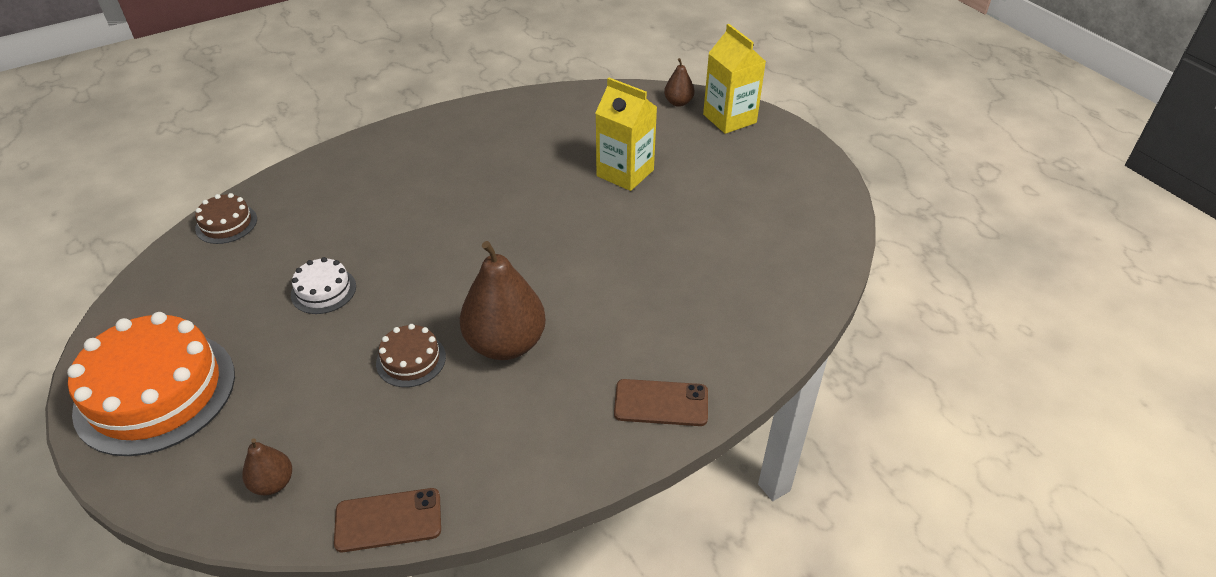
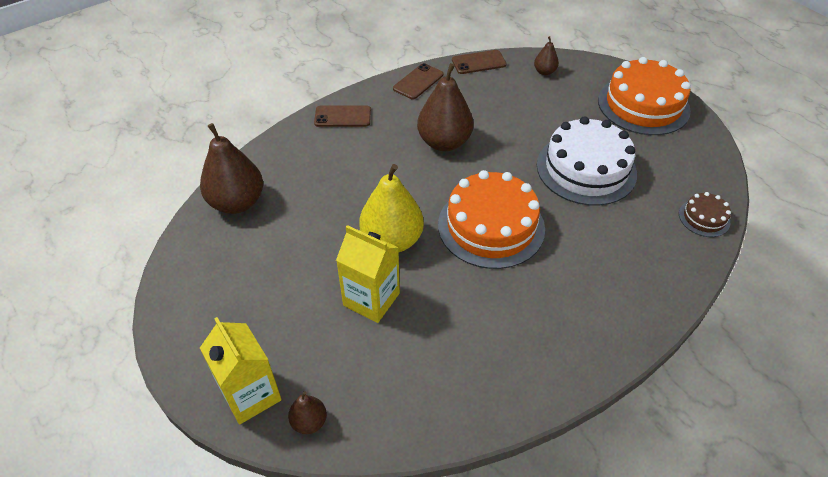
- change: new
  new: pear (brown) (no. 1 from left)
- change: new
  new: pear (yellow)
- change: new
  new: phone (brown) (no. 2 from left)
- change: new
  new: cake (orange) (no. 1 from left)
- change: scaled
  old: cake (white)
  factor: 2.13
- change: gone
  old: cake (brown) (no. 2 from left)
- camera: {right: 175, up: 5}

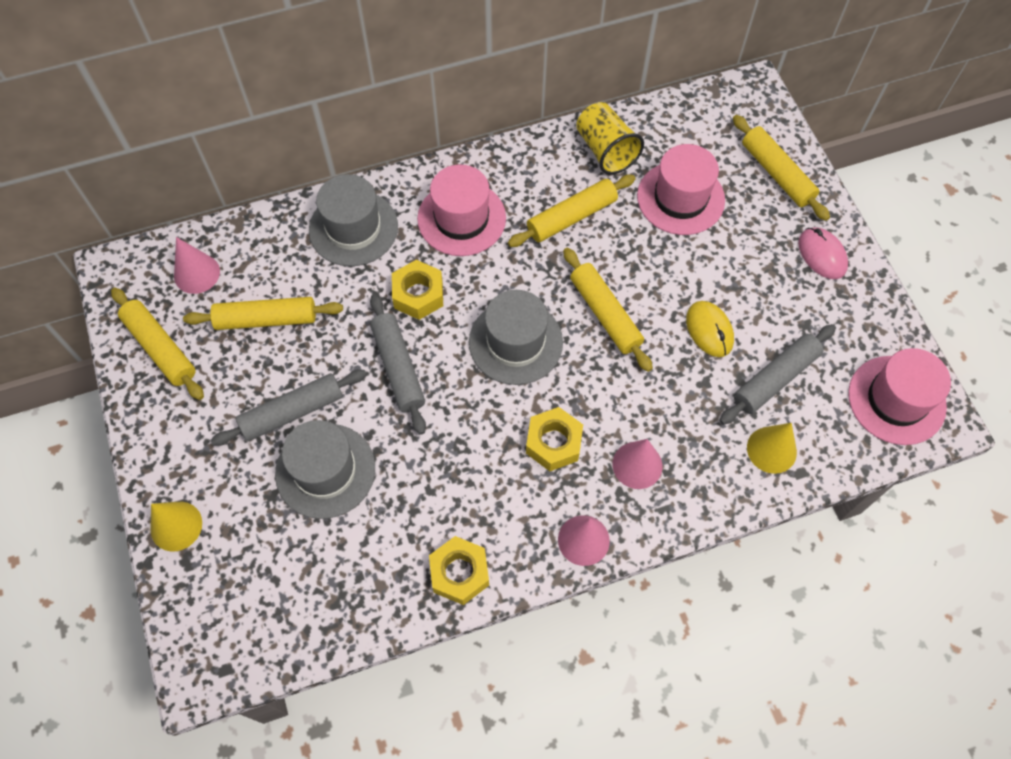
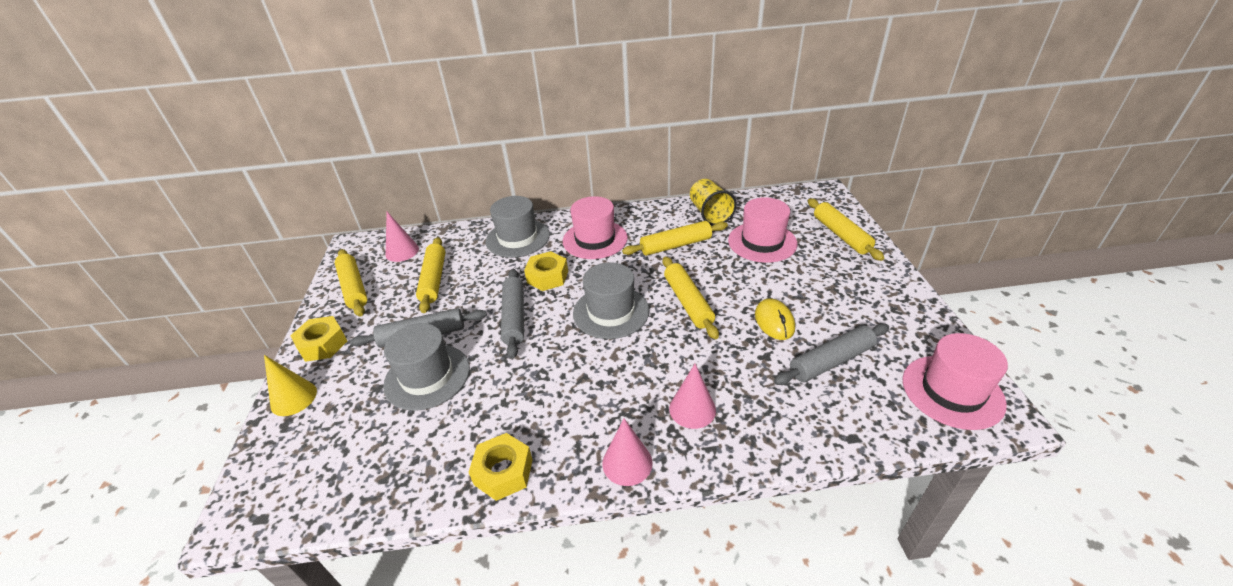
- change: shifted
  old: nut (yellow) (no. 3 from left in the first image)
  new: nut (yellow) (no. 1 from left)
- change: rotated
  old: rolling pin (yellow) (no. 2 from left)
  degrees: 75
- change: gone
  old: cone (yellow) (no. 2 from left)
- change: gone
  old: mouse (pink)
- camera: {right: 15, up: -25}

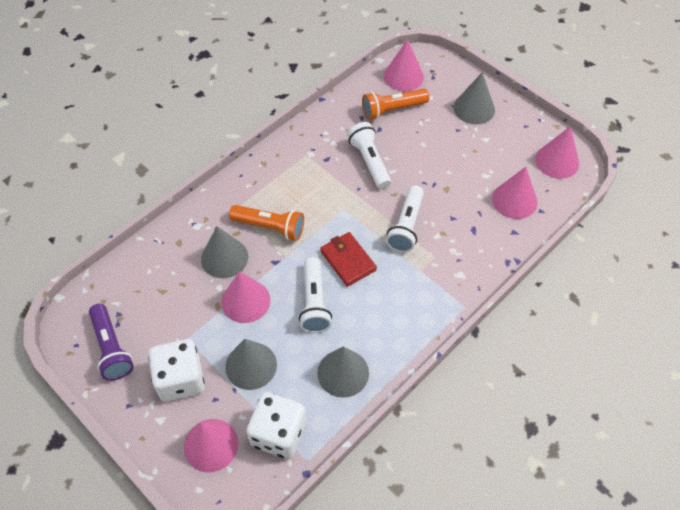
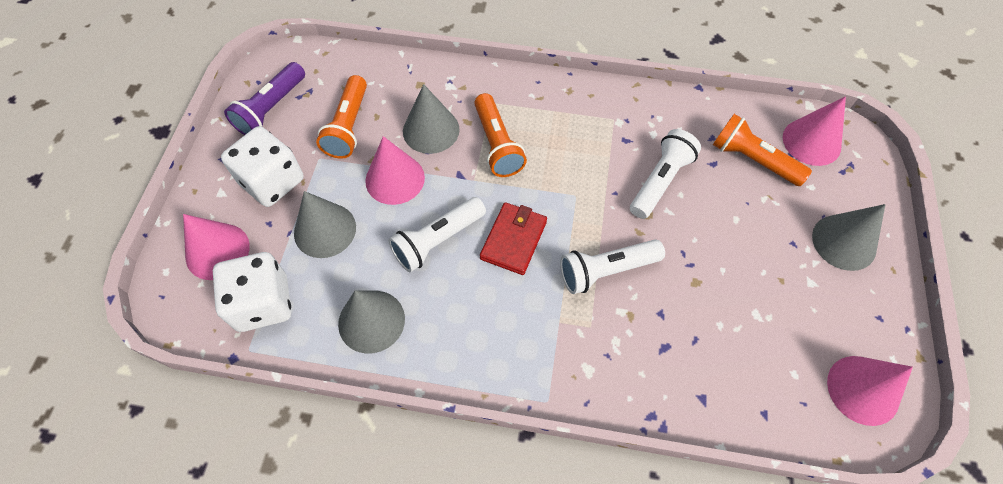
- change: new
  new: flashlight (orange) (no. 1 from left)
- change: gone
  old: cone (pink) (no. 4 from left)
- camera: {right: 55, up: 5}

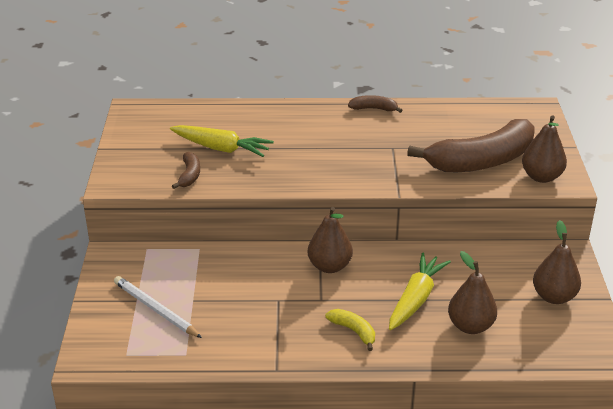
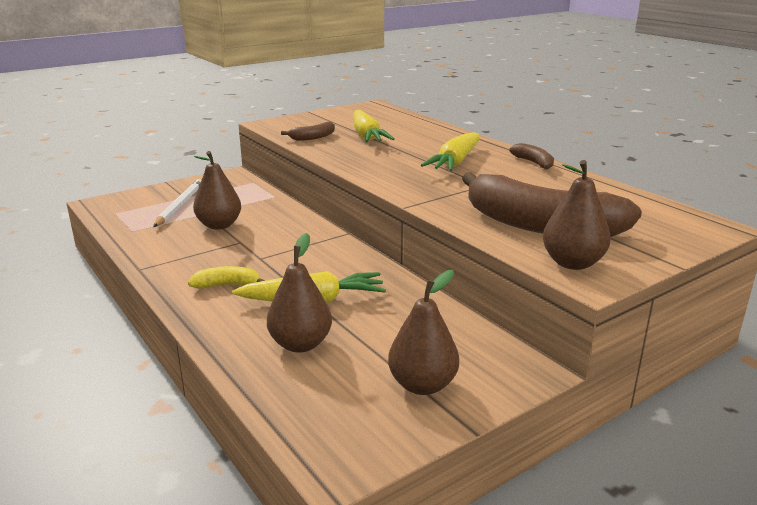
- change: rotated
  old: banana (yellow)
  degrees: -105
- change: shifted
  old: pear (brown) (no. 1 from left)
- change: new
  new: carrot (yellow) (no. 3 from left)
- camera: {right: 55, up: -10}

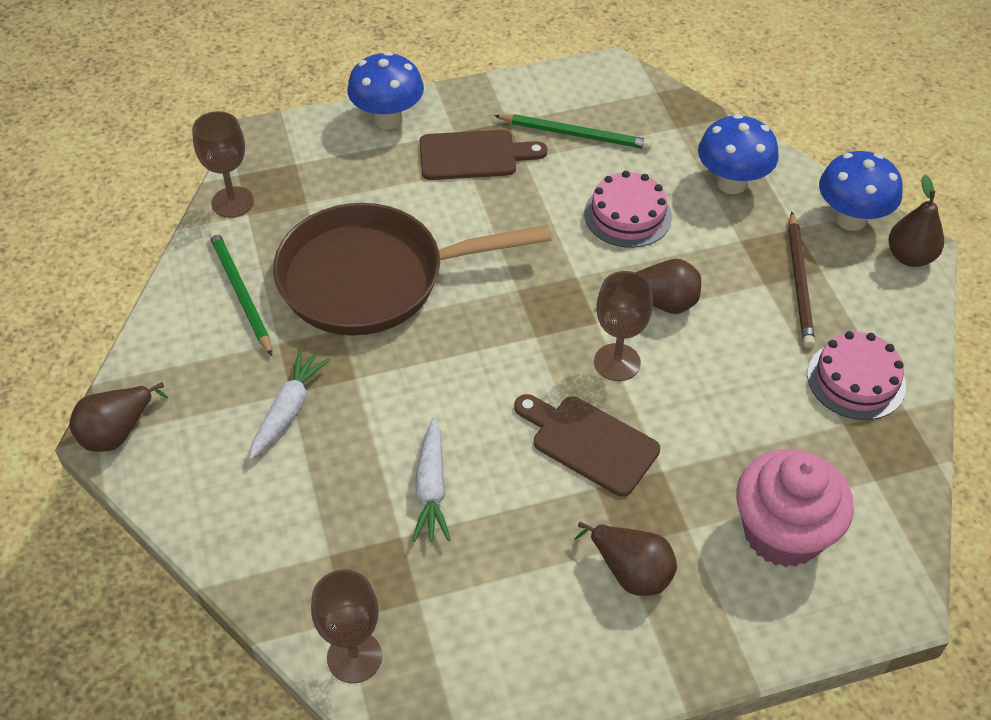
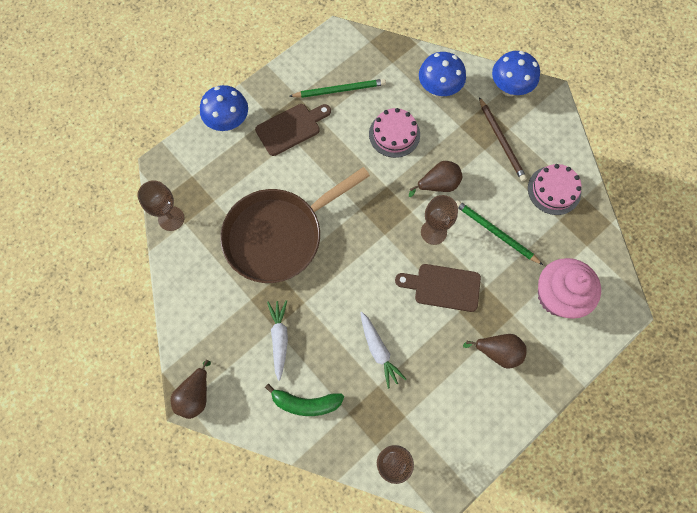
- change: new
  new: banana (green)
- change: shifted
  old: pencil (green) (no. 1 from left in the first image)
  new: pencil (green) (no. 2 from left)
- change: gone
  old: pear (brown) (no. 4 from left)
- camera: {right: -25, up: 20}

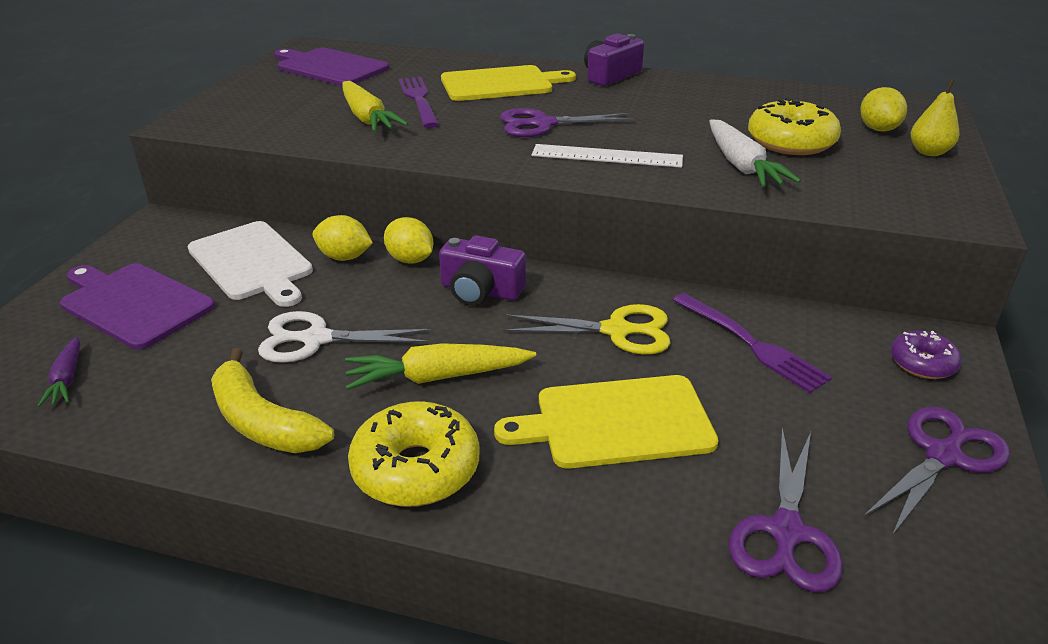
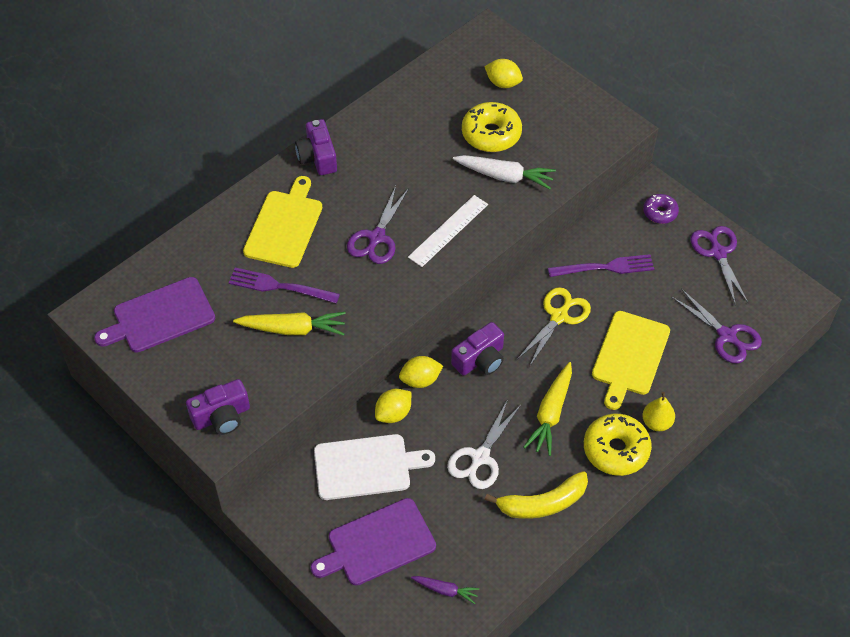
- change: new
  new: camera (purple) (no. 1 from left)
- change: shifted
  old: pear (yellow)
- camera: {right: -60, up: 20}

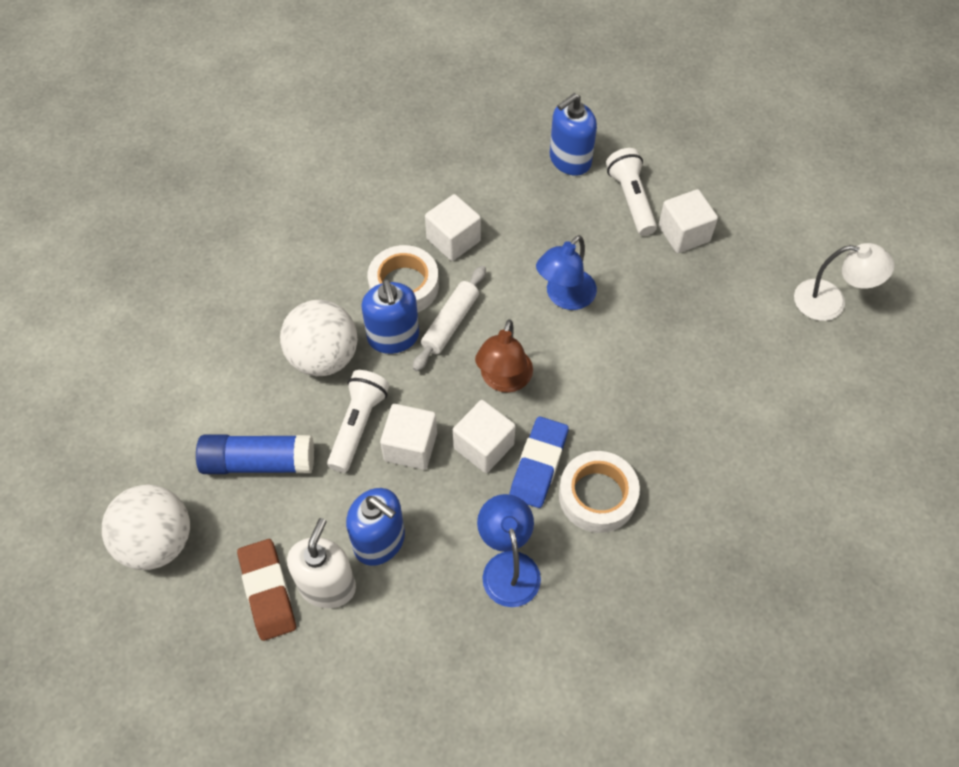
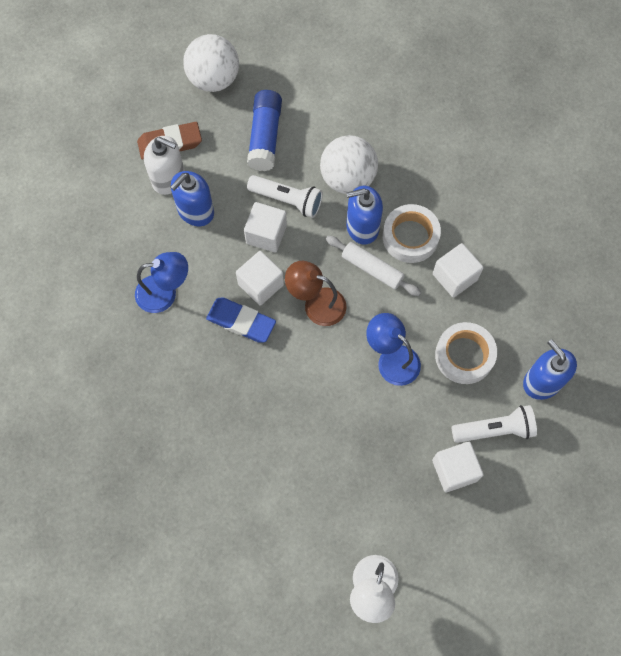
- change: shifted
  old: tape (white) (no. 2 from left)
- camera: {right: 95, up: 10}

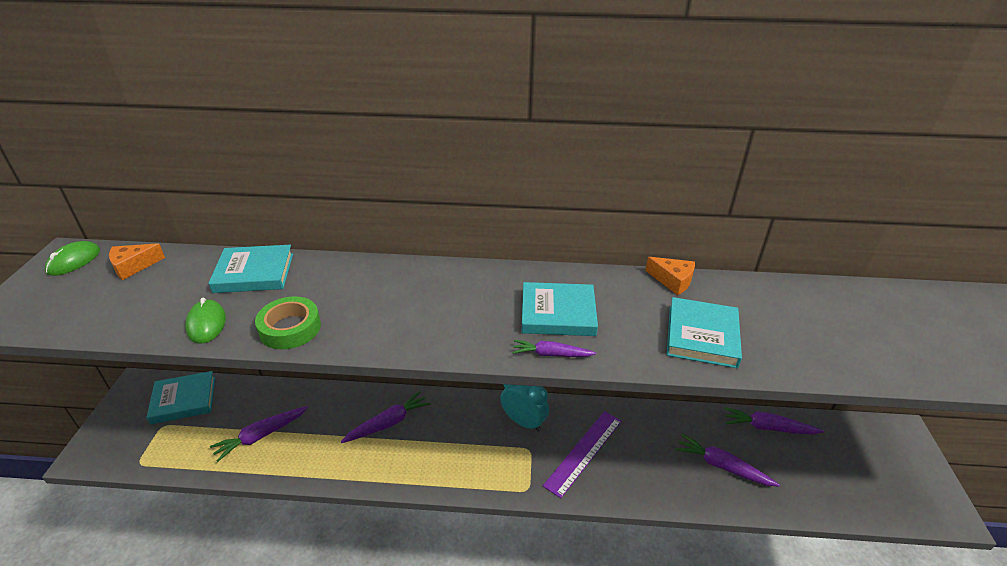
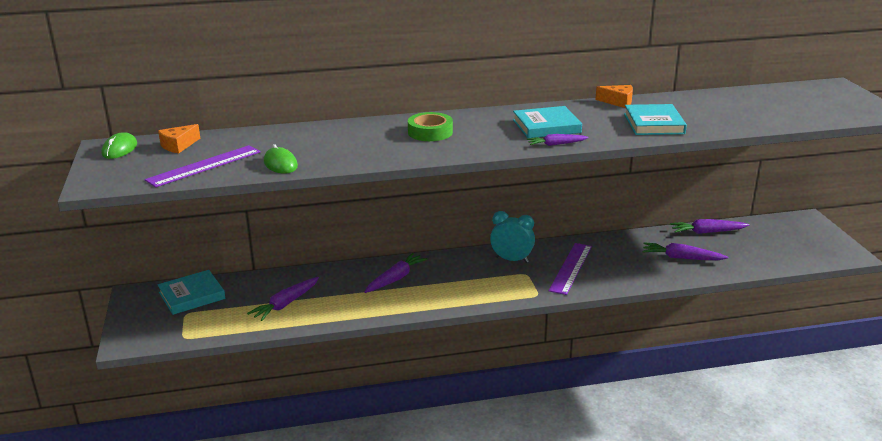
- change: new
  new: ruler (purple) (no. 1 from left)
- change: shifted
  old: tape (green)
- change: gone
  old: book (turquoise) (no. 2 from left)
- camera: {right: -15, up: -10}

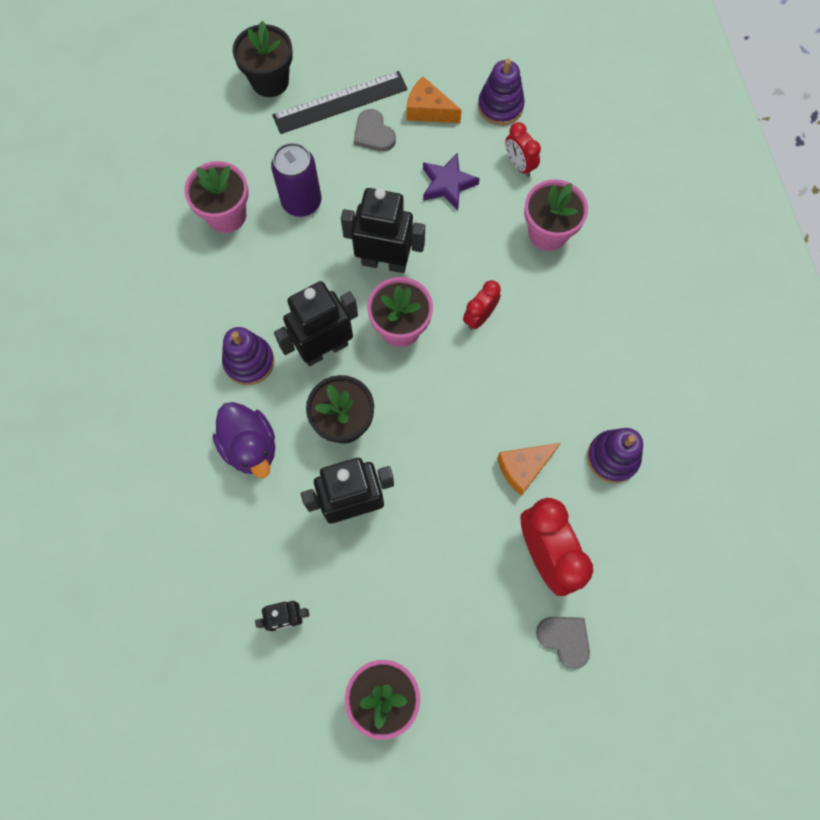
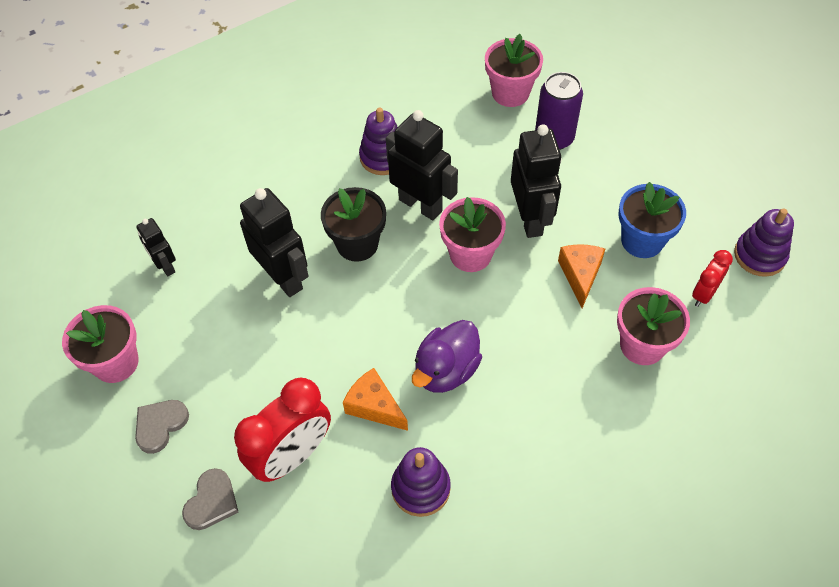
- change: shifted
  old: heart (grey) (no. 1 from left)
- change: shifted
  old: duck (purple)
- change: shifted
  old: cheese (orange) (no. 1 from left in the first image)
  new: cheese (orange) (no. 2 from left)
- change: swapped
  old: star (purple)
  new: flower pot (blue)
- change: gone
  old: flower pot (black) (no. 1 from left)
- change: gone
  old: ruler (black)
- change: gone
  old: clock (red) (no. 1 from left)
- camera: {right: 70, up: -15}

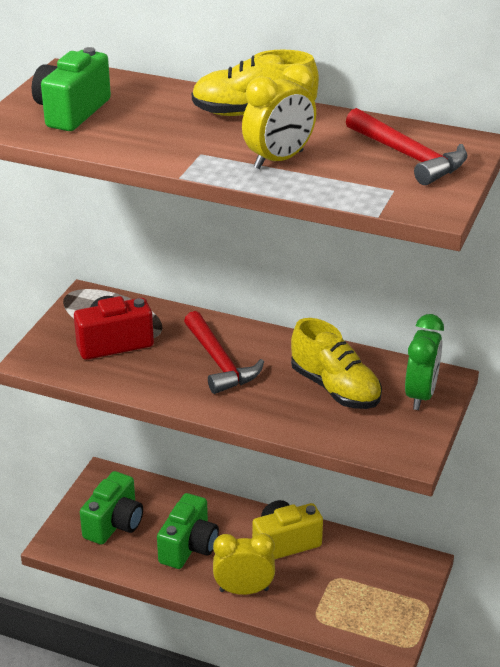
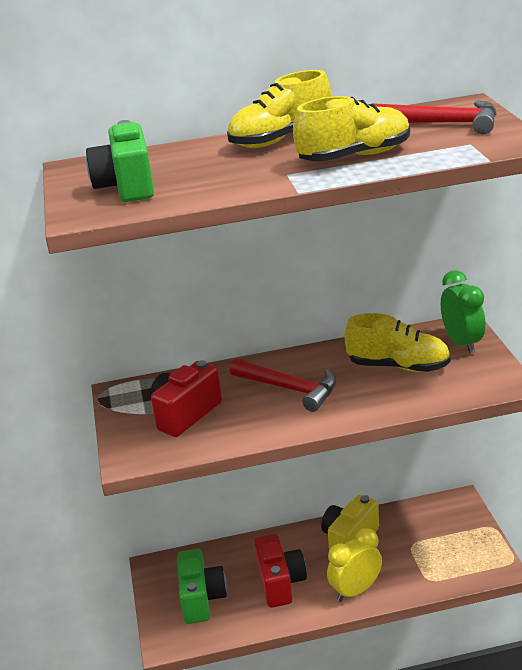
- change: repainted
  old: camera (green) (no. 3 from left)
  new: camera (red) (no. 2 from left)
- change: swapped
  old: clock (yellow) (no. 2 from left)
  new: shoe (yellow) (no. 2 from left)
- camera: {right: -30, up: -5}

